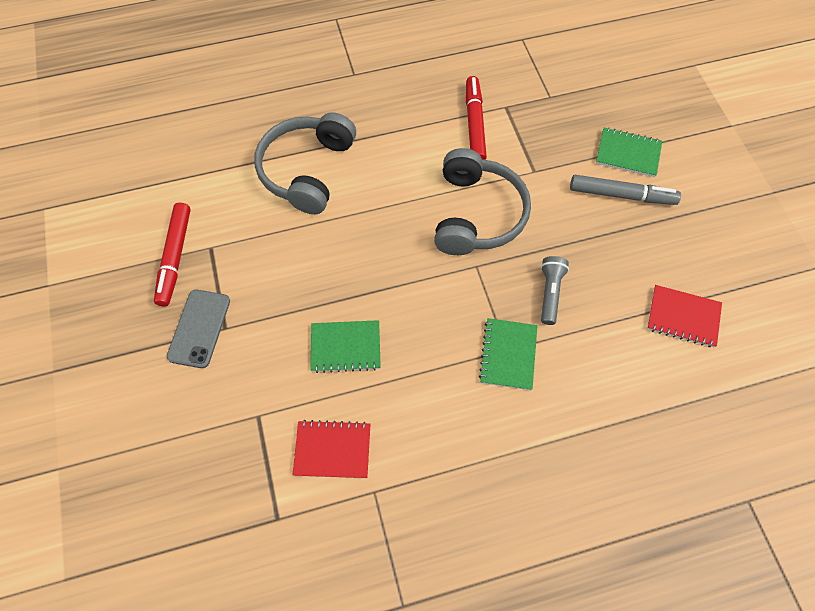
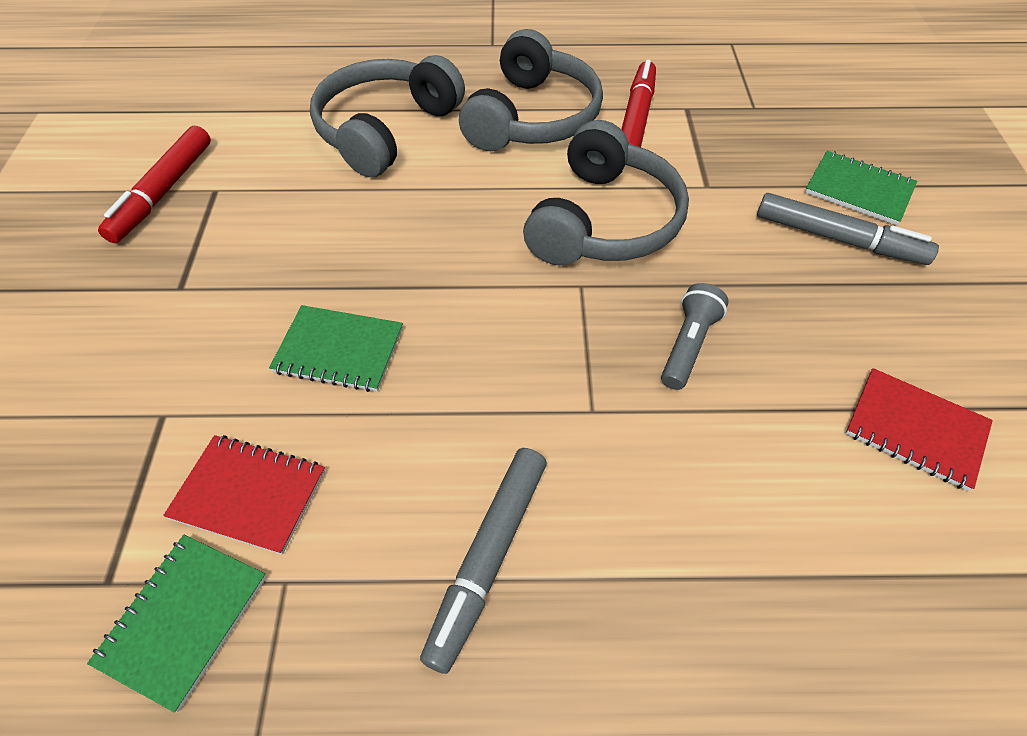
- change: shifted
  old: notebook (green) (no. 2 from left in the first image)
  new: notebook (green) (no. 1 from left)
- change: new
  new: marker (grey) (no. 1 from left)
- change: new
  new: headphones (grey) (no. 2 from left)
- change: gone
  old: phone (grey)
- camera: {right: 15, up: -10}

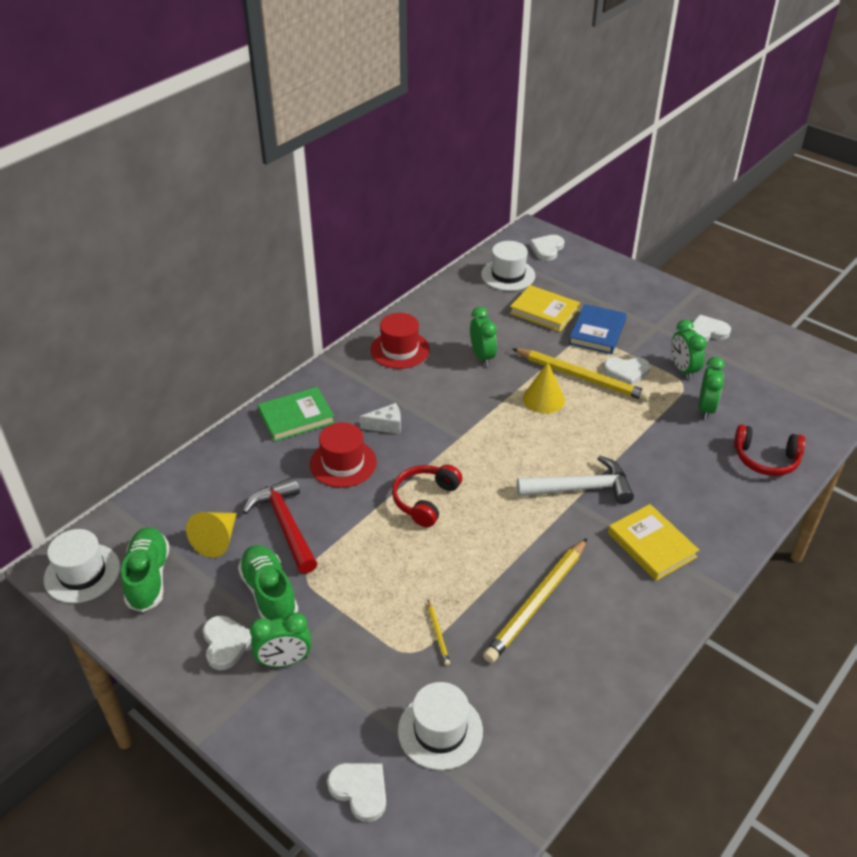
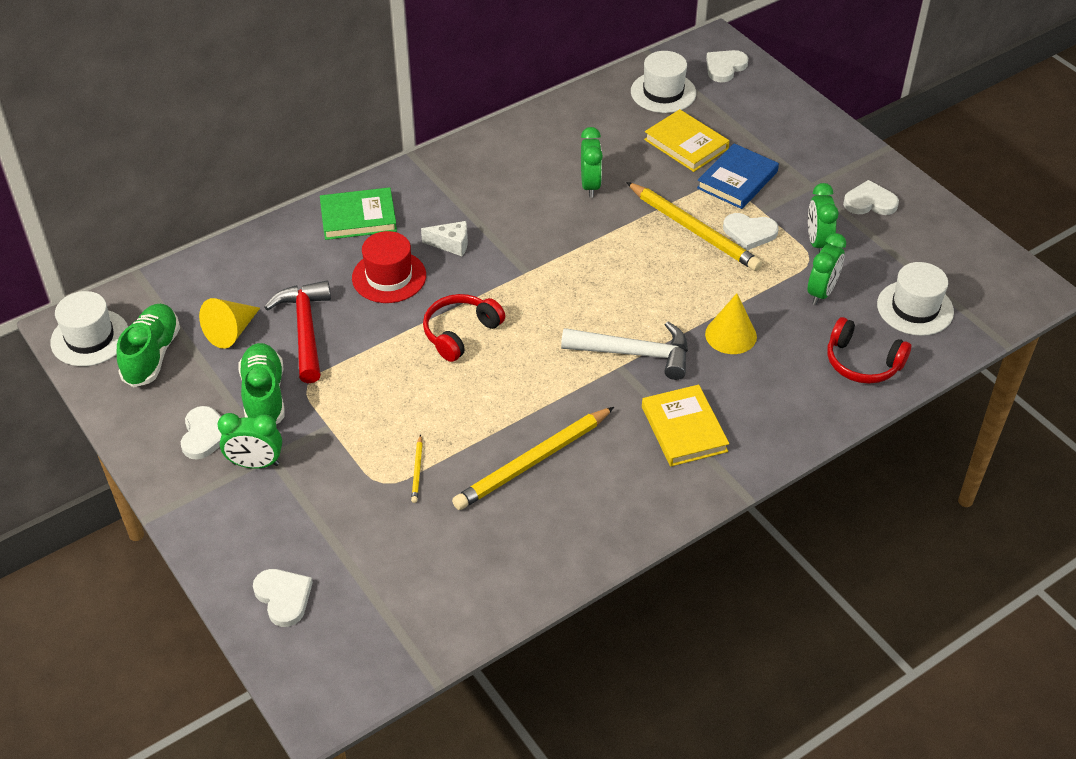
- change: shifted
  old: cone (yellow) (no. 2 from left)
- change: shifted
  old: hat (white) (no. 2 from left in the first image)
  new: hat (white) (no. 3 from left)
- change: gone
  old: hat (red) (no. 2 from left)
- camera: {right: 15, up: 5}

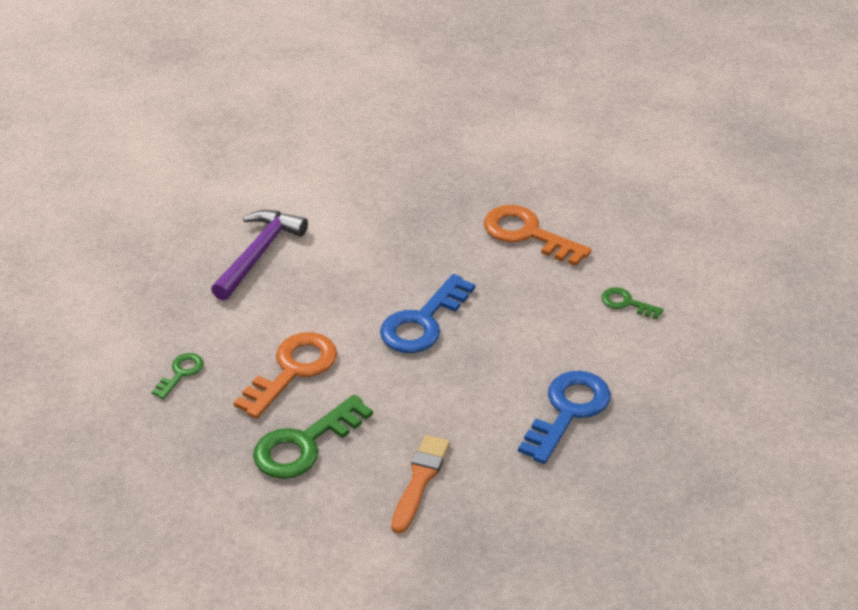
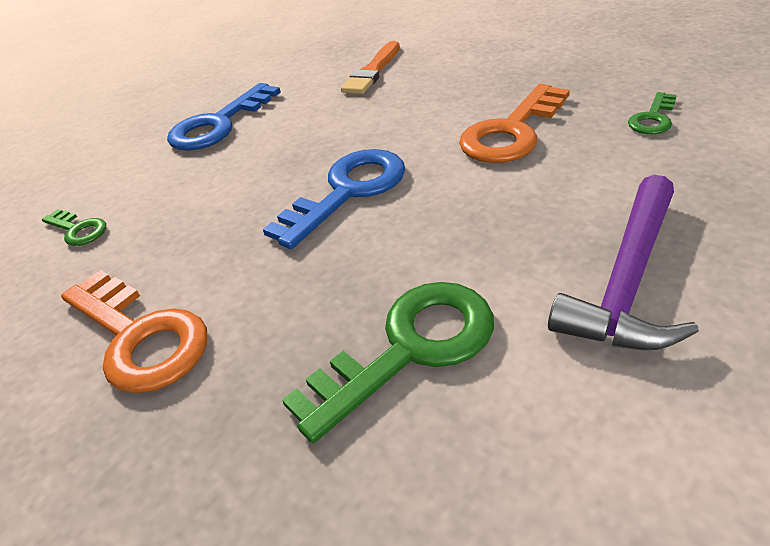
- change: shifted
  old: key (green) (no. 2 from left)
- camera: {right: -170, up: 0}

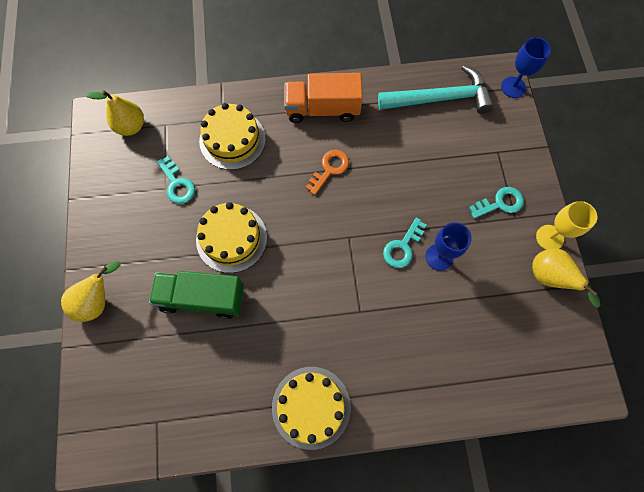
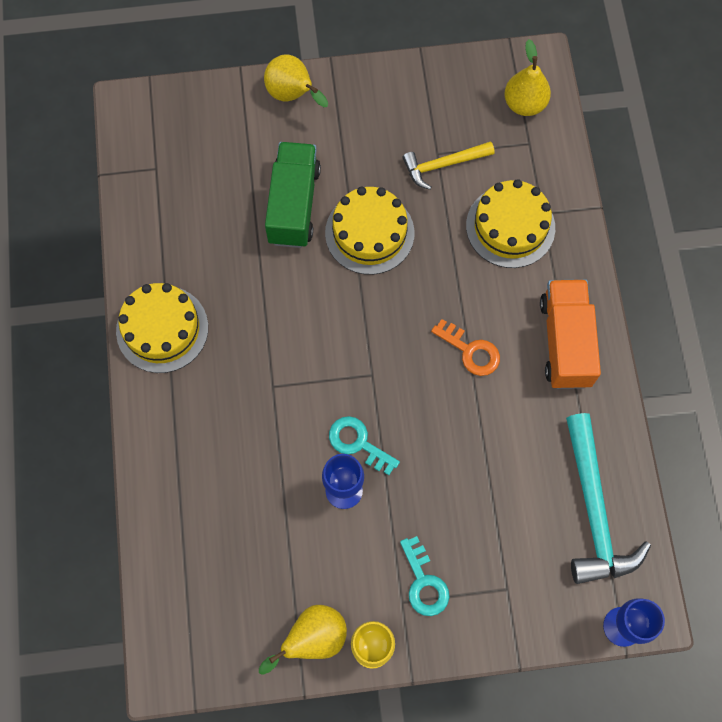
- change: swapped
  old: key (turquoise) (no. 1 from left)
  new: hammer (yellow)
- camera: {right: 90, up: 0}

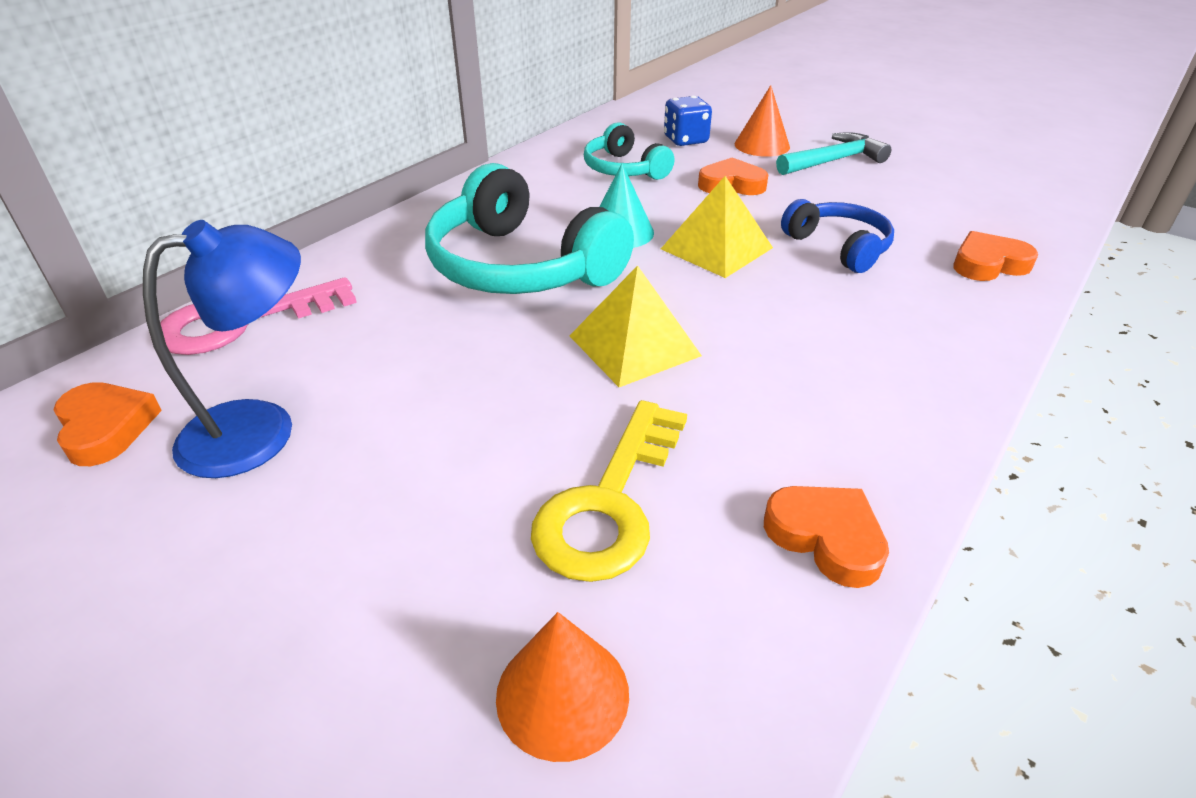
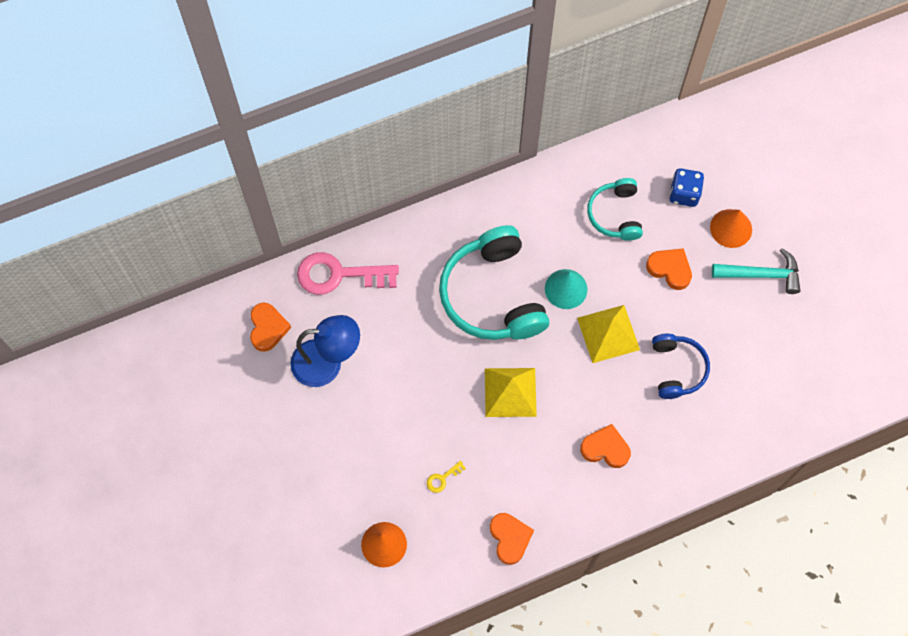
- change: scaled
  old: key (yellow)
  factor: 0.4
- change: shifted
  old: heart (orange) (no. 4 from left in the first image)
  new: heart (orange) (no. 3 from left)
- camera: {right: 30, up: 30}

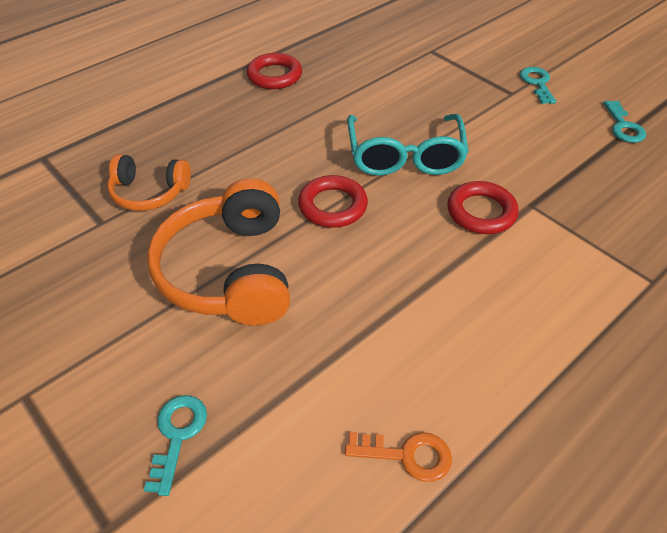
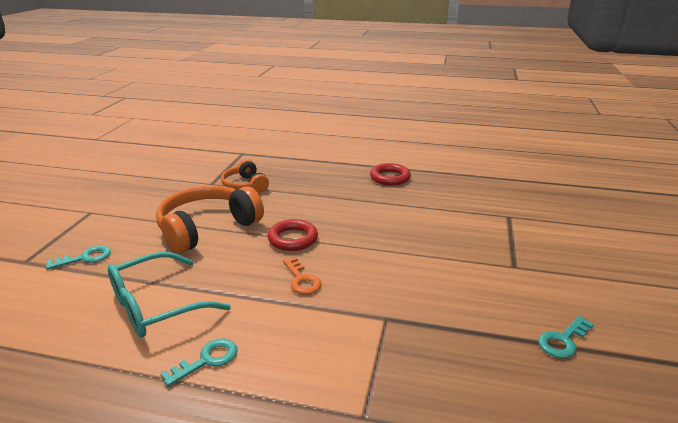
- change: shifted
  old: glasses (turquoise)
- change: shifted
  old: key (turquoise) (no. 2 from left)
- change: shifted
  old: key (orange)
- change: gone
  old: ring (red) (no. 3 from left)
- camera: {right: 55, up: -20}

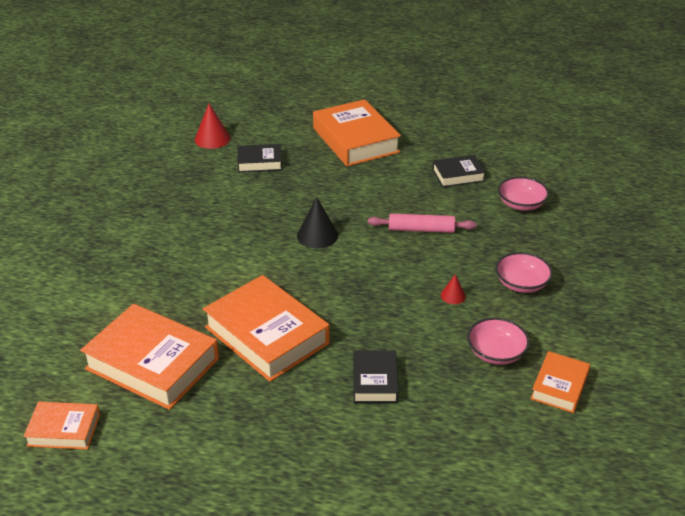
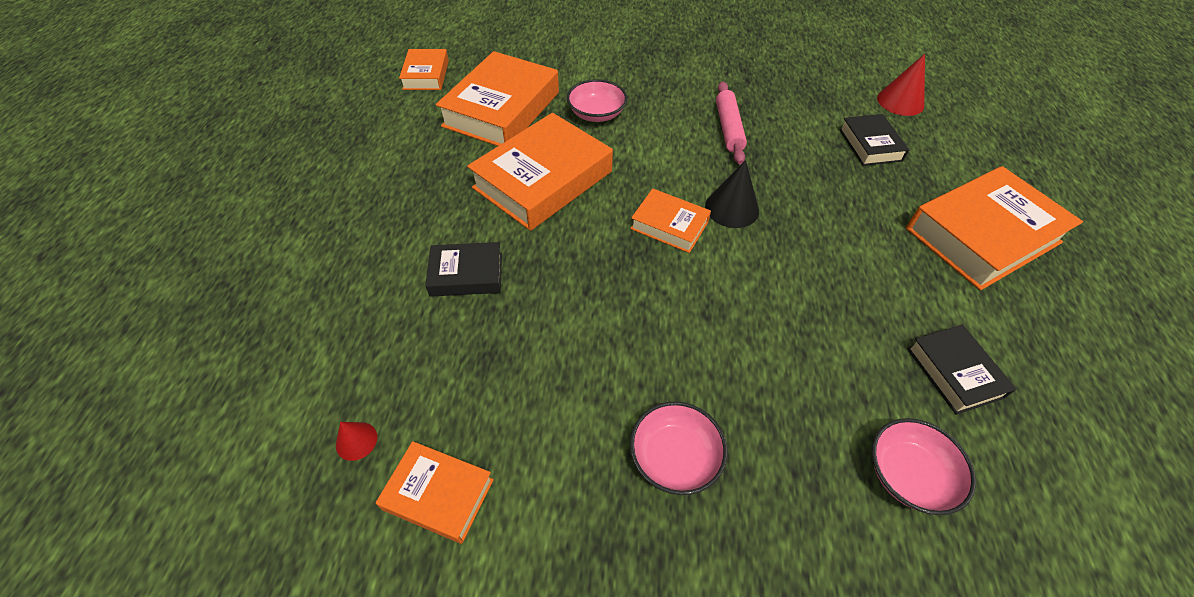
- change: shifted
  old: cone (red) (no. 2 from left in the first image)
  new: cone (red) (no. 1 from left)
- change: shifted
  old: bowl (pink) (no. 1 from left)
- change: new
  new: book (orange) (no. 5 from left)
- change: shifted
  old: rolling pin (pink)
- camera: {right: 85, up: 15}

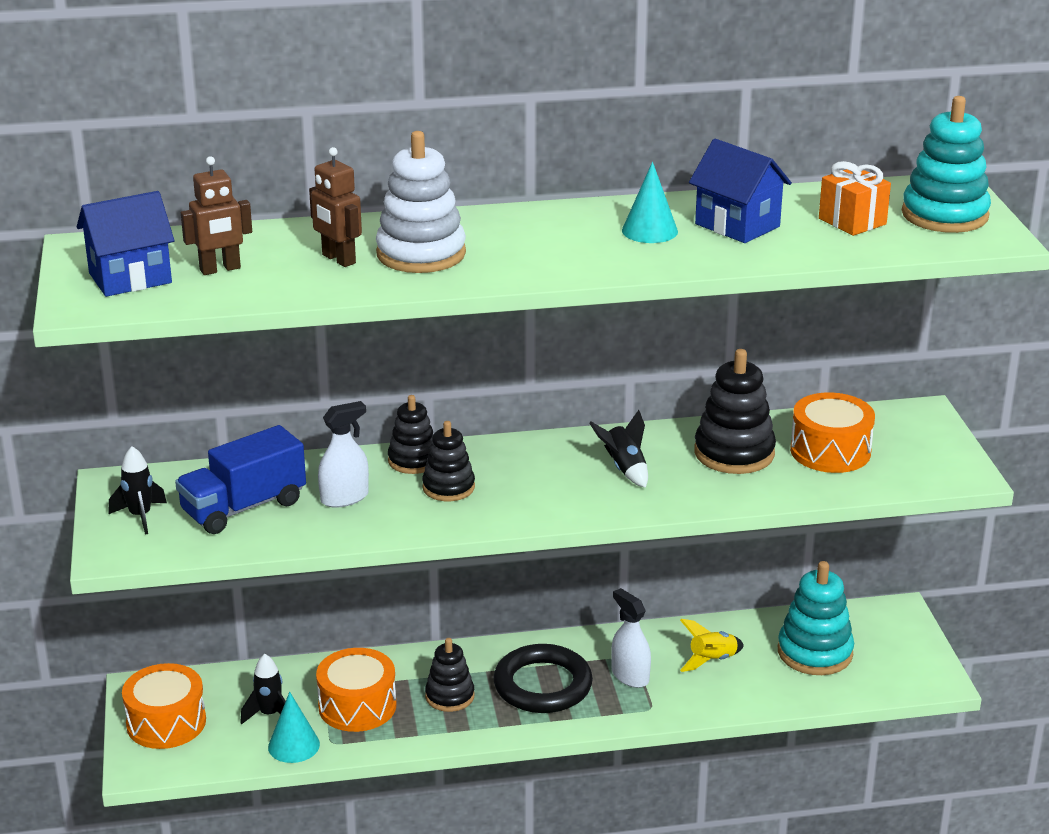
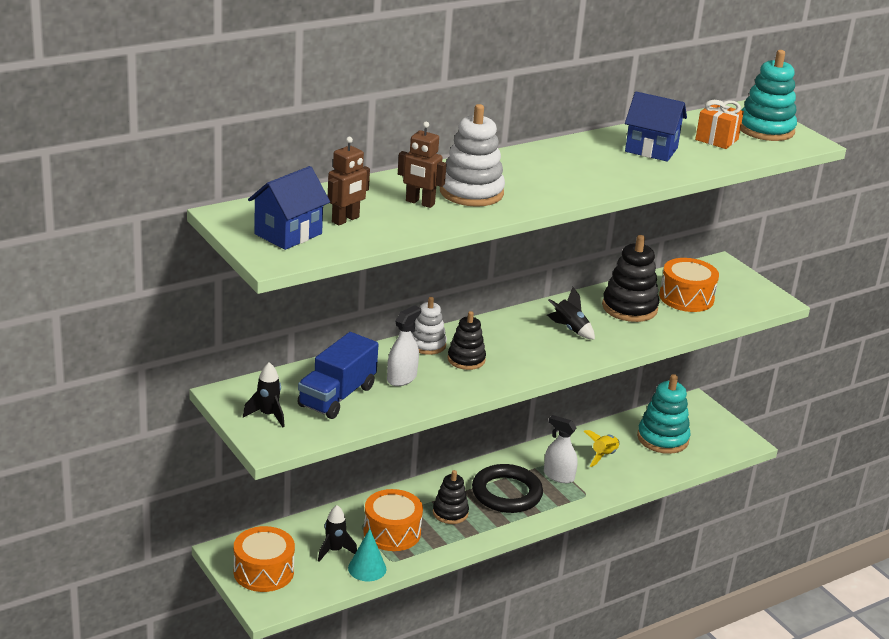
- change: repainted
  old: stacking toy (black) (no. 1 from left)
  new: stacking toy (white) (no. 1 from left)
- change: gone
  old: cone (turquoise) (no. 2 from left)
- camera: {right: -25, up: 0}

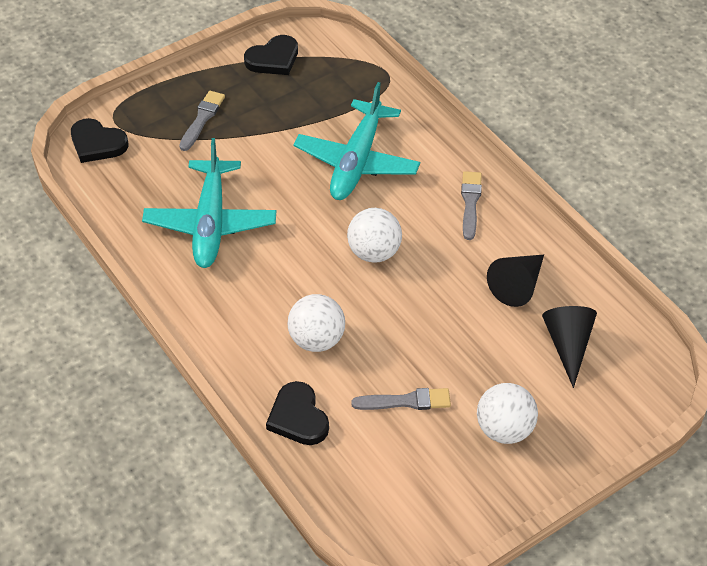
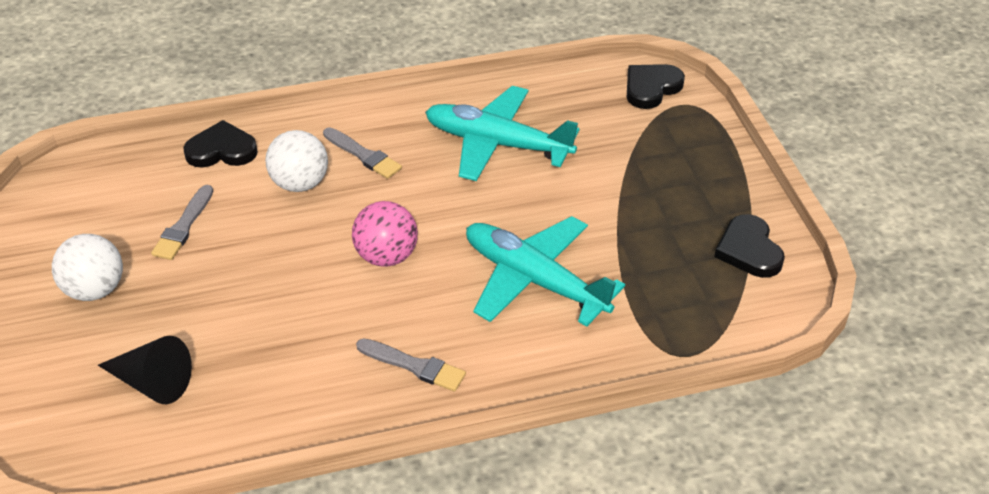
- change: shifted
  old: brush (grey) (no. 1 from left in the first image)
  new: brush (grey) (no. 2 from left)
- change: repainted
  old: ball (white) (no. 2 from left)
  new: ball (pink)
- change: gone
  old: cone (black) (no. 1 from left)
- camera: {right: 110, up: -5}

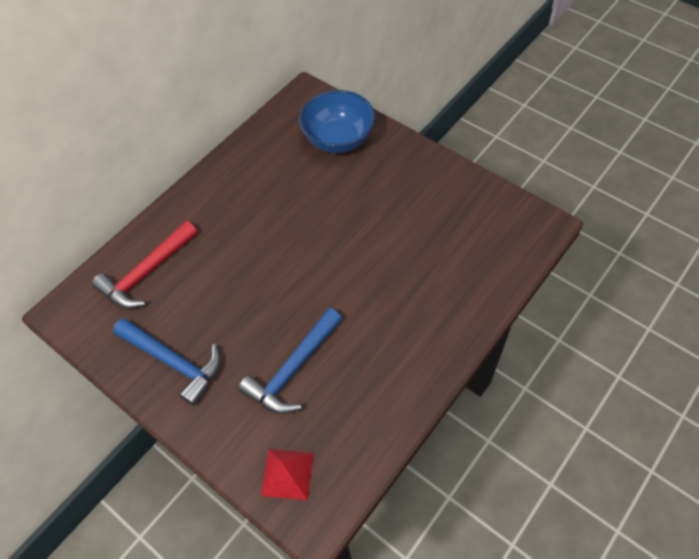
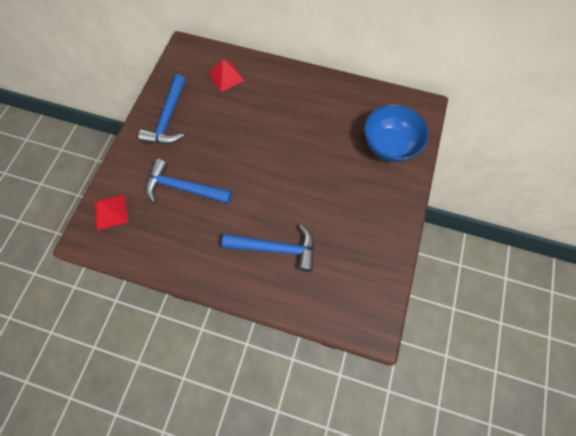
- change: swapped
  old: hammer (red)
  new: pyramid (red) (no. 2 from left)
- change: new
  new: hammer (blue) (no. 3 from left)
- camera: {right: 65, up: 10}

